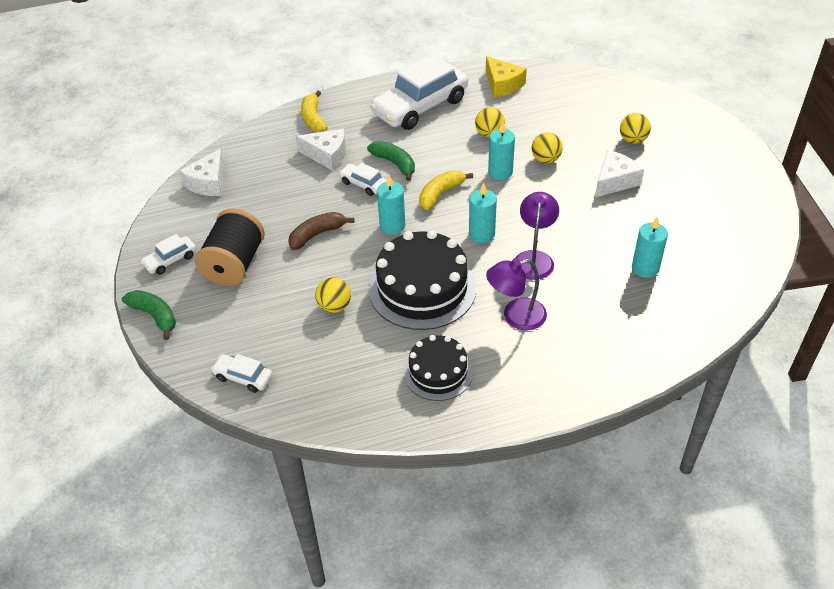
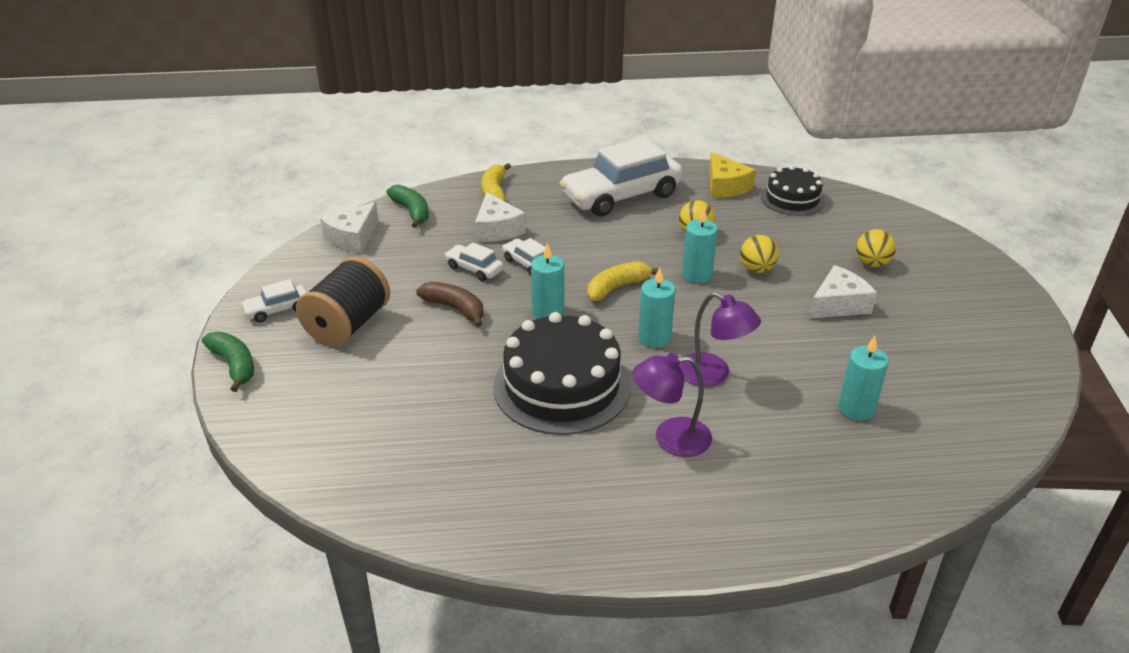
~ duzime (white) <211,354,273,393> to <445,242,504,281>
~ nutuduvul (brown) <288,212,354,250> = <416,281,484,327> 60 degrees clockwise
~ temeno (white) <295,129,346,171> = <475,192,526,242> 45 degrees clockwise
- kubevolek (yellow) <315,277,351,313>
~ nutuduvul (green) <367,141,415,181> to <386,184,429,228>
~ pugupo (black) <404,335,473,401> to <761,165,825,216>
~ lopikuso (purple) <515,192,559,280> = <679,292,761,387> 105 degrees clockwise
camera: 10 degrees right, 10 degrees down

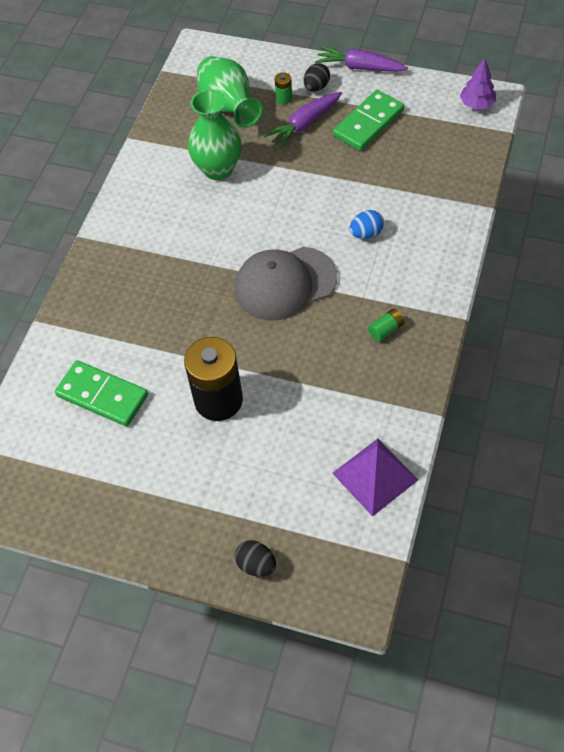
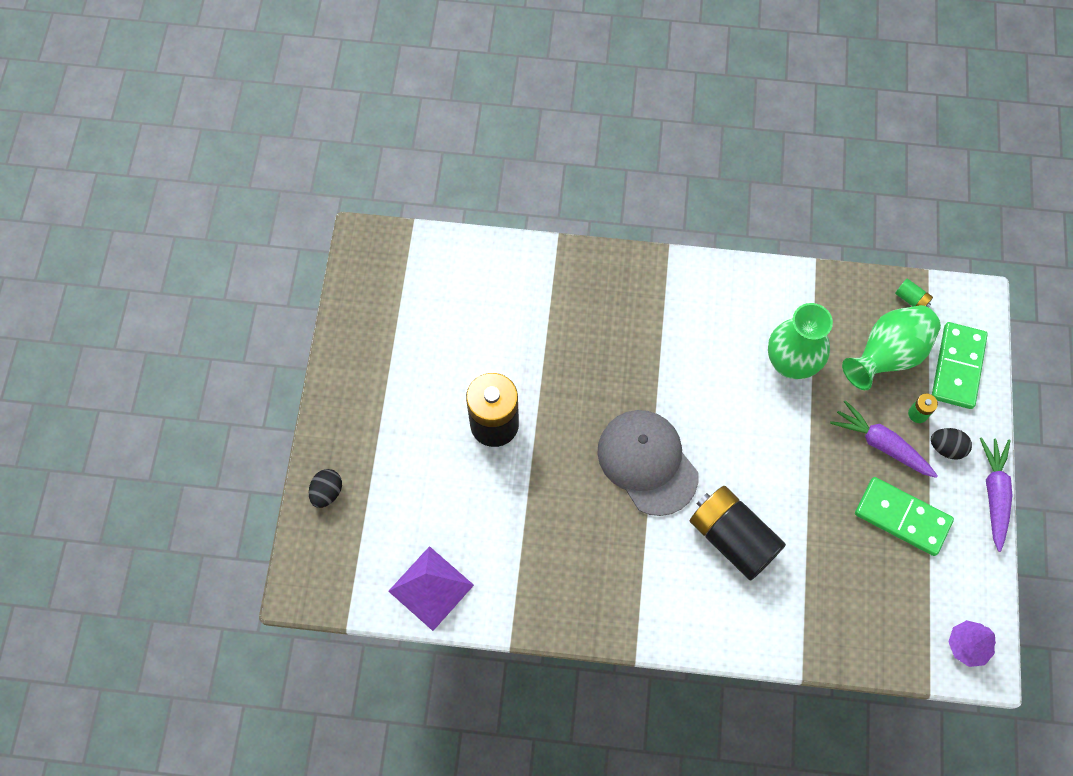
~ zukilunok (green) <55,360,148,427> to <932,322,988,409>
~ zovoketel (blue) <350,210,384,239> to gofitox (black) <690,486,786,581>
~ gofitox (green) <368,309,404,342> to <895,279,933,308>
camera: 75 degrees right, 10 degrees up

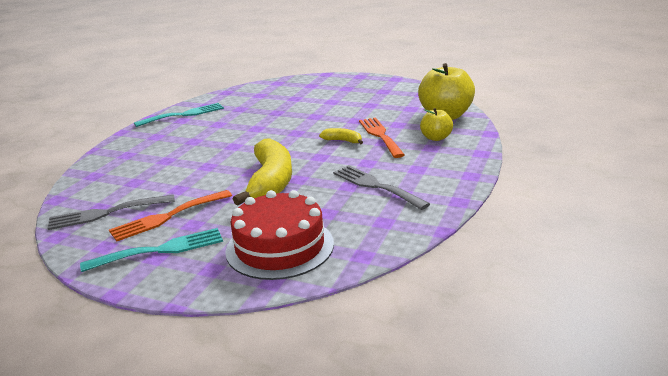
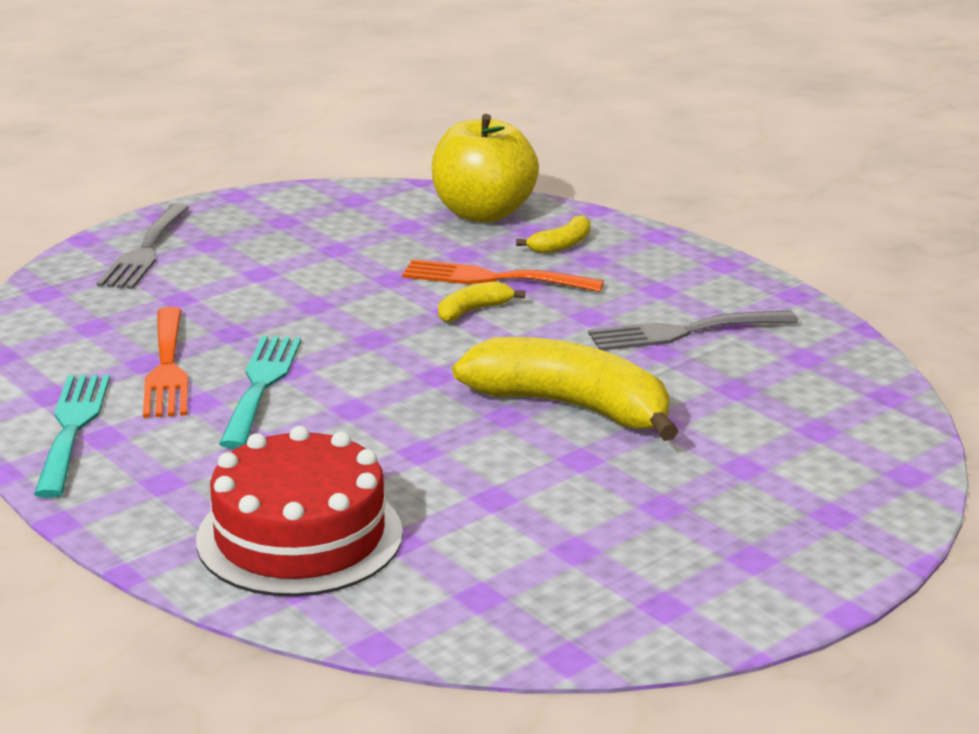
~ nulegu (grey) <47,195,175,230> to <97,203,189,289>
~ nulegu (turquoise) <80,228,223,272> to <219,336,301,449>
~ nulegu (orange) <109,190,232,241> to <143,307,188,418>
~ pugupo (red) <225,190,334,280> to <196,426,403,597>
~ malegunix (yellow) <420,108,453,141> to nutuduvul (yellow) <516,215,590,254>
camera: 65 degrees left, 0 degrees up

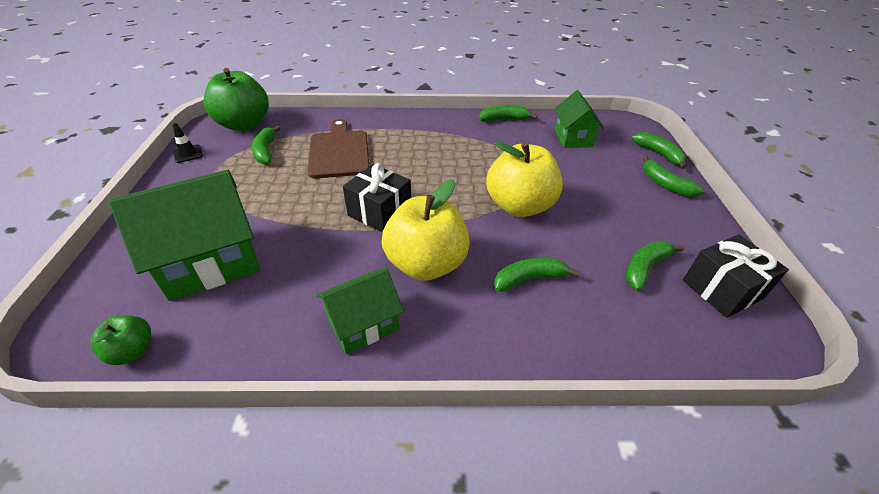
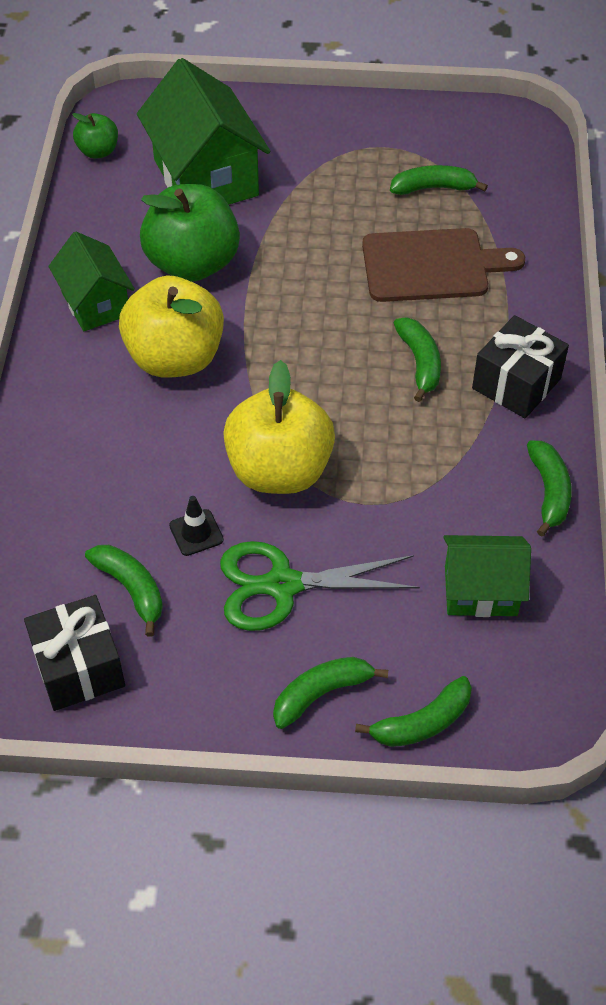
~ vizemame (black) <173,123,203,163> to <169,496,224,556>
~ malegunix (green) <203,68,269,131> to <140,184,240,282>
~ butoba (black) <343,163,411,233> to <472,315,569,419>
~ nutuduvul (green) <494,258,580,292> to <394,318,441,402>
+ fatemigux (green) <220,541,420,631>
camera: 95 degrees right, 10 degrees up

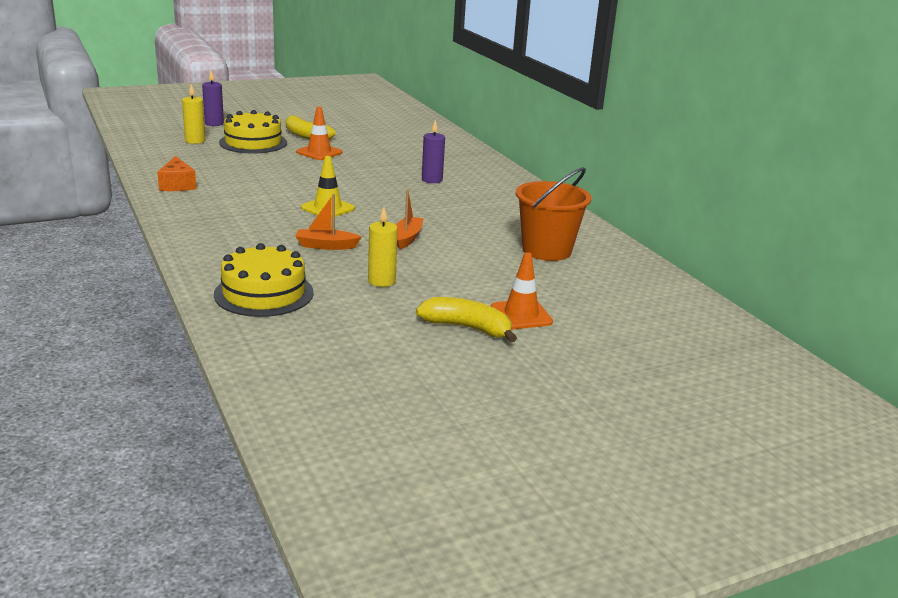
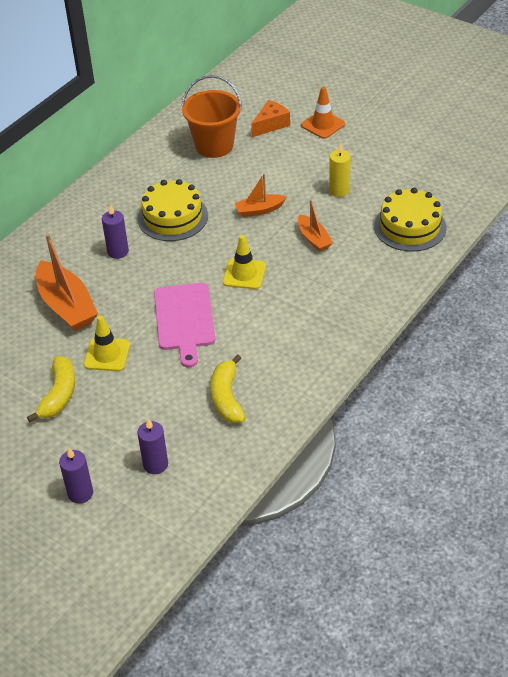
~ temeno (orange) <157,156,196,191> to <251,100,290,137>
~ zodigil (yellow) <182,84,205,144> to zodigil (purple) <137,418,168,474>
~ pugupo (yellow) <219,110,287,154> to <138,179,208,241>
~ vizemame (orange) <296,107,342,160> to vizemame (yellow) <84,316,130,371>
~ nutuduvul (yellow) <416,297,517,342> to <211,354,246,424>
+ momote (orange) <36,234,98,331>
+ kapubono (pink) <154,283,215,368>
camera: 115 degrees left, 20 degrees up

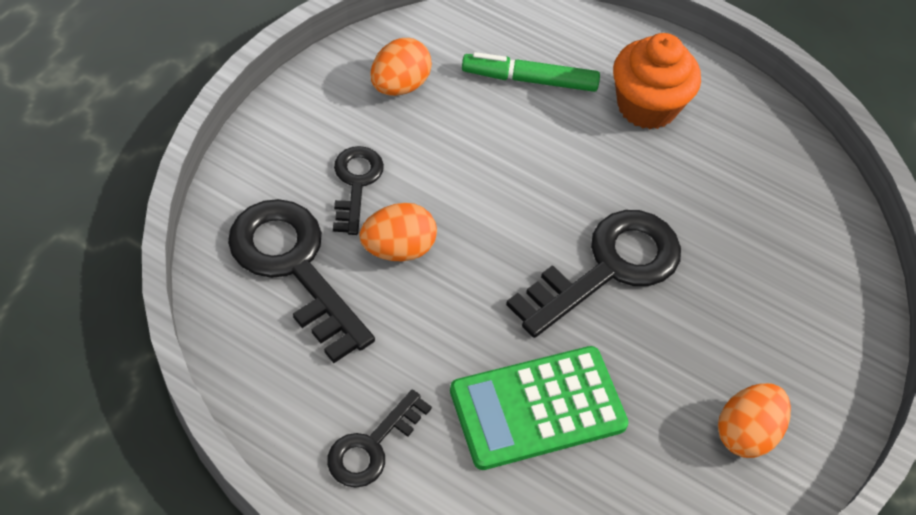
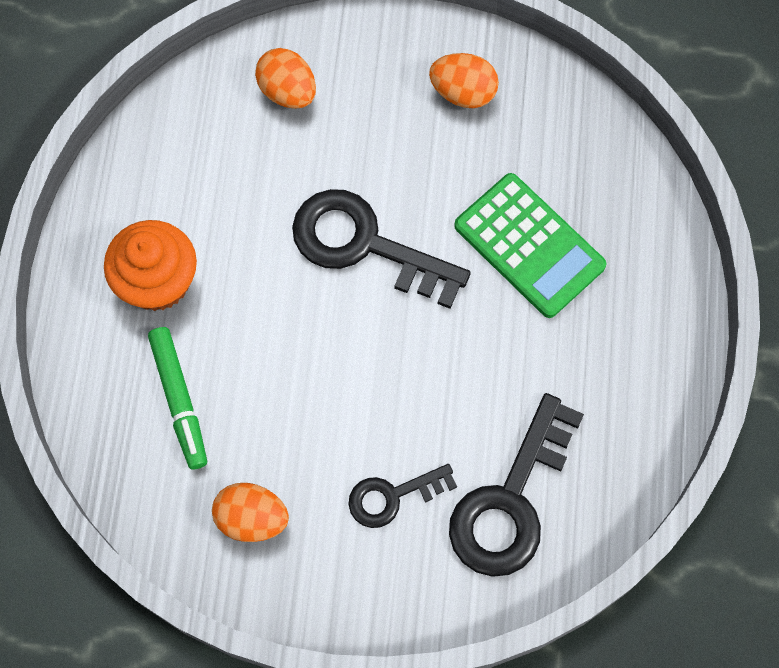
- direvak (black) <327,389,432,488>
~ zovoketel (orange) <359,203,437,261> to <255,48,316,109>
camera: 110 degrees left, 15 degrees up

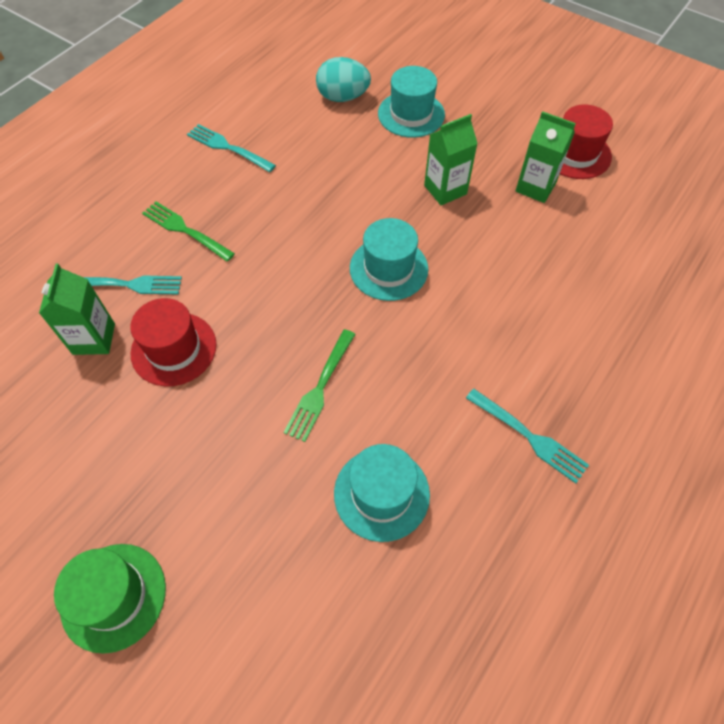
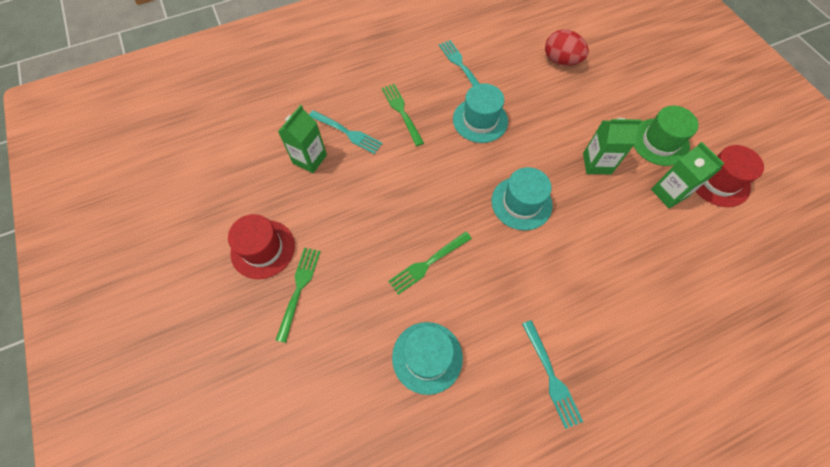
~ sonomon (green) <54,544,166,654> to <634,106,699,166>
~ sonomon (red) <130,298,216,386> to <228,214,295,279>
~ zovoketel (turquoise) <316,57,371,102> to zovoketel (red) <545,29,589,66>
~ sonomon (turquoise) <378,66,445,138> to <453,83,508,143>
+ nulegu (green) <275,248,321,343>
camera: 30 degrees right, 5 degrees up

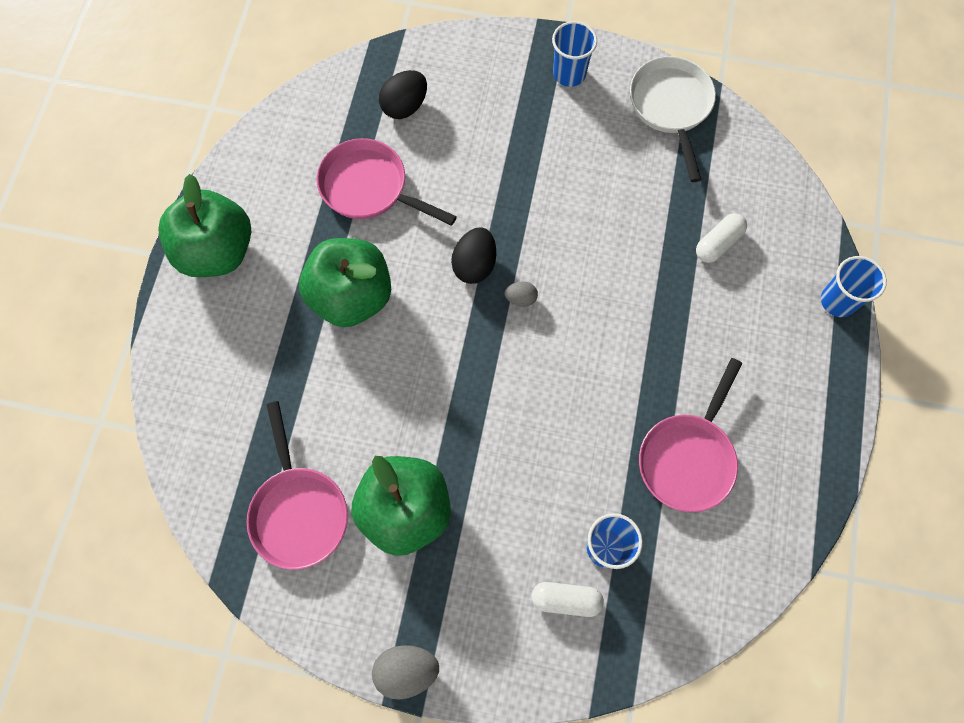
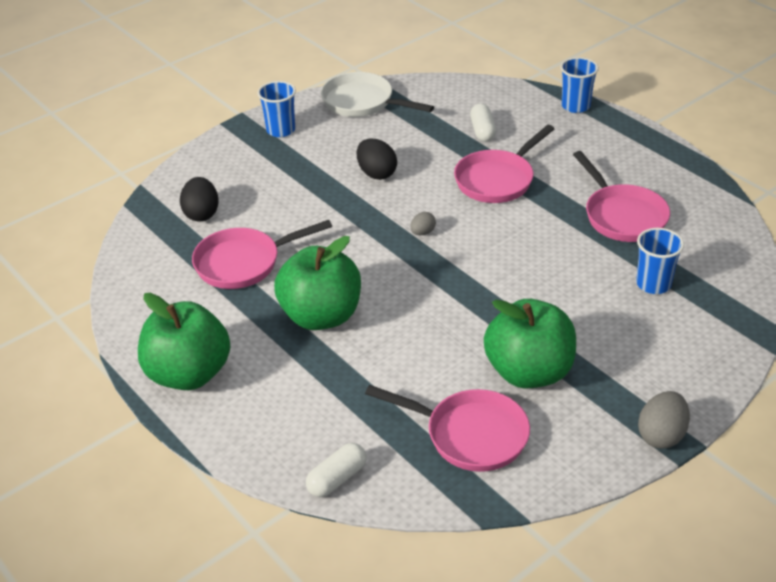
~ zovoketel (black) <451,227,496,284> to <357,139,397,180>
~ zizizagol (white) <532,582,604,617> to <306,443,366,497>
+ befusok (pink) <454,125,554,203>
camera: 50 degrees left, 30 degrees down

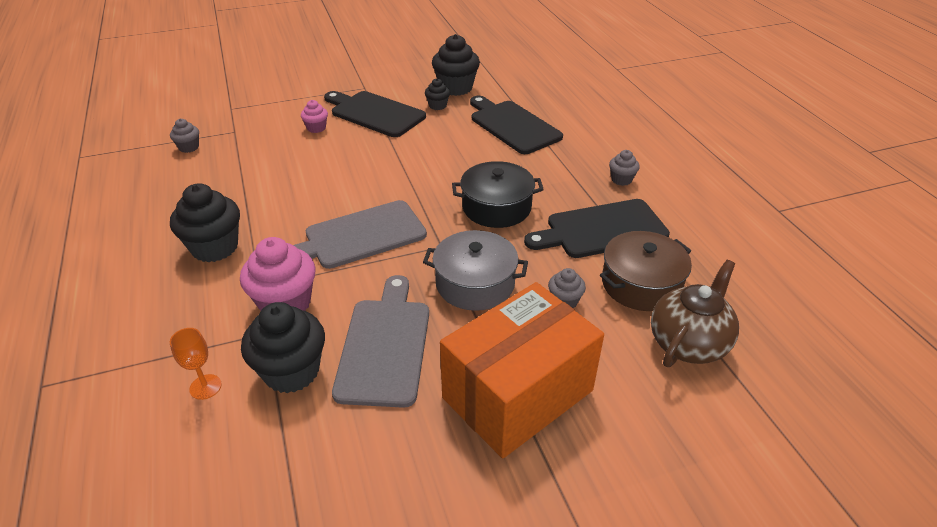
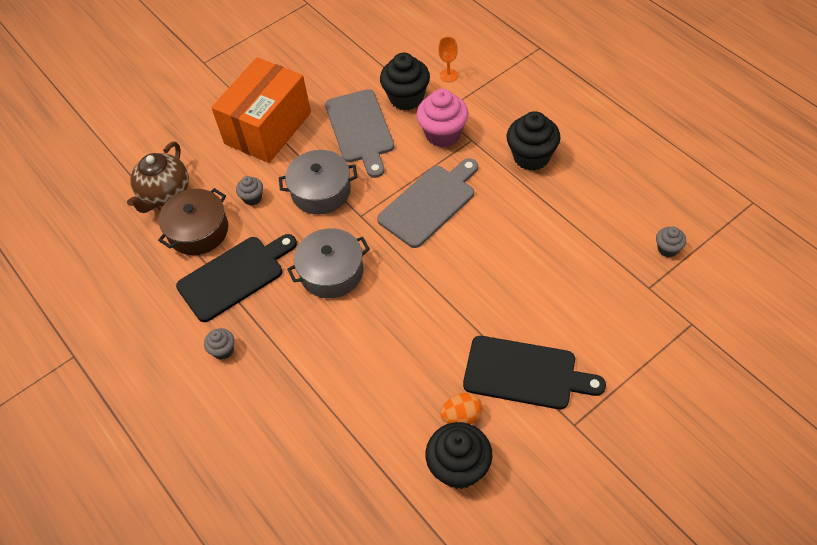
- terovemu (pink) <301,100,328,133>
~ terovemu (black) <425,78,450,110> to zovoketel (orange) <440,393,482,424>
~ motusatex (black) <452,161,544,228> to motusatex (grey) <287,228,370,298>
- kapubono (black) <470,96,563,154>
camera: 165 degrees right, 15 degrees up

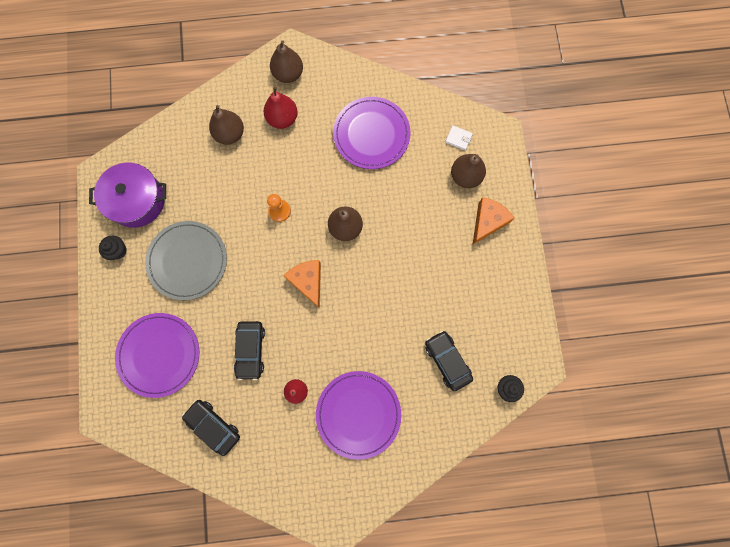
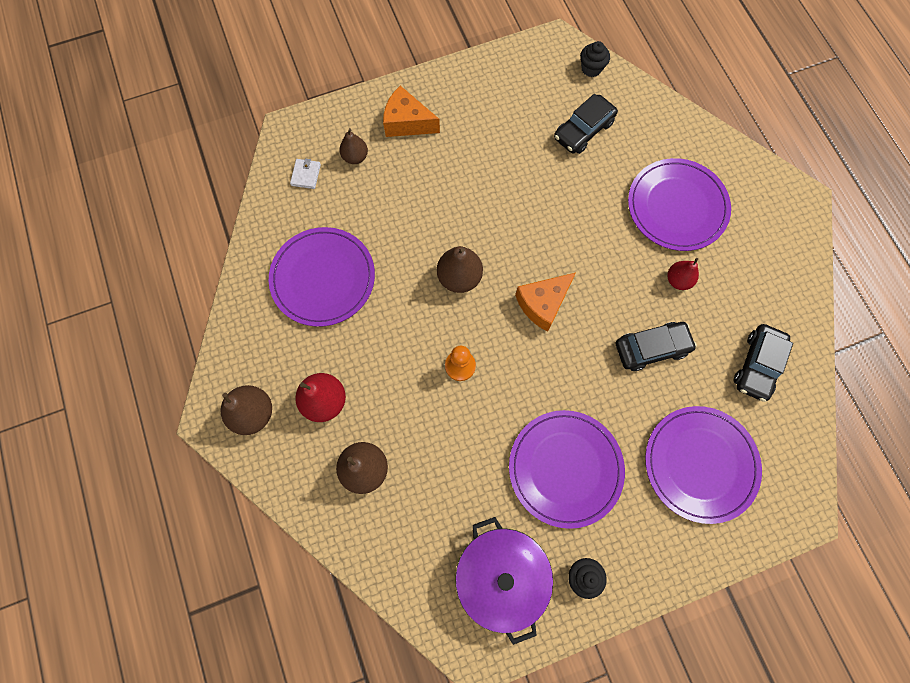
~ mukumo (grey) <145,221,227,300> to mukumo (purple) <509,410,625,529>
~ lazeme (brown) <451,154,486,188> = <339,128,368,164> x0.65
camera: 105 degrees left, 5 degrees down

